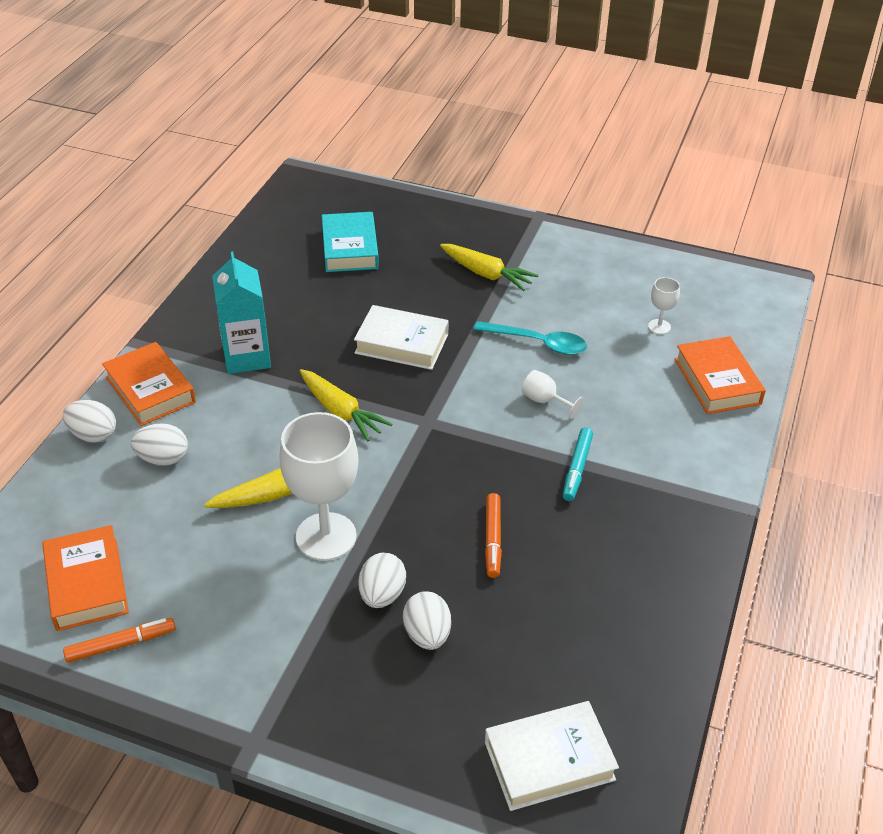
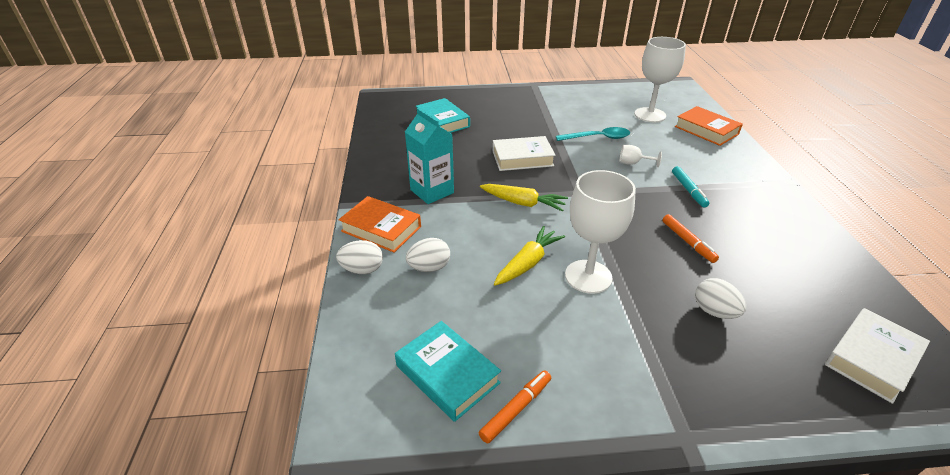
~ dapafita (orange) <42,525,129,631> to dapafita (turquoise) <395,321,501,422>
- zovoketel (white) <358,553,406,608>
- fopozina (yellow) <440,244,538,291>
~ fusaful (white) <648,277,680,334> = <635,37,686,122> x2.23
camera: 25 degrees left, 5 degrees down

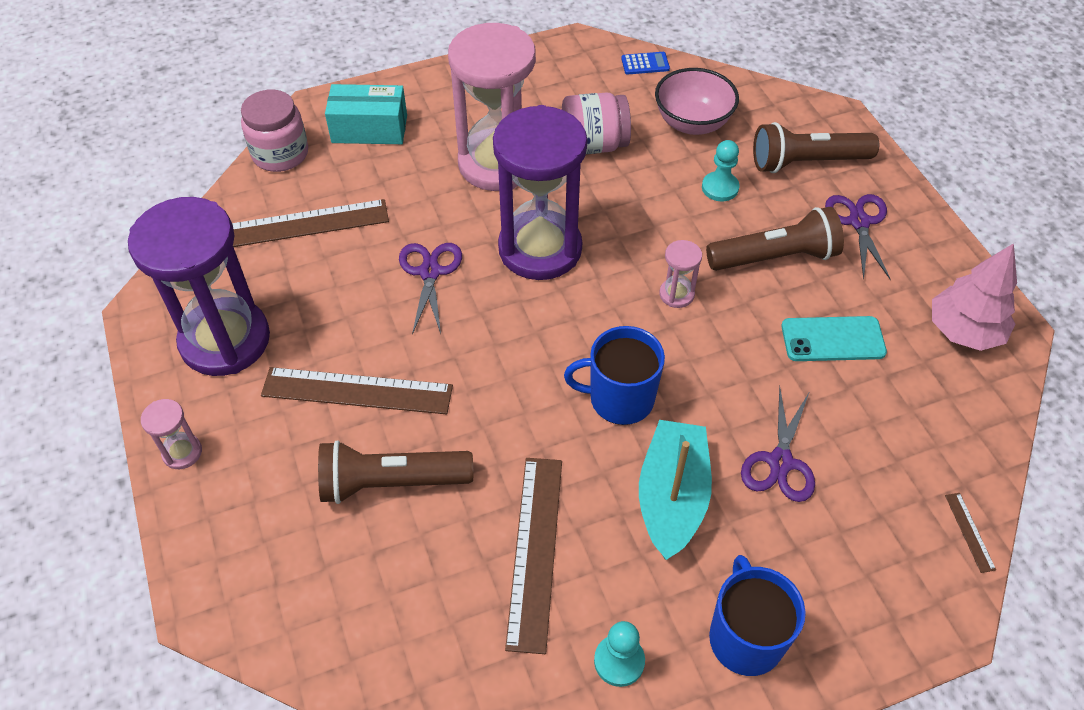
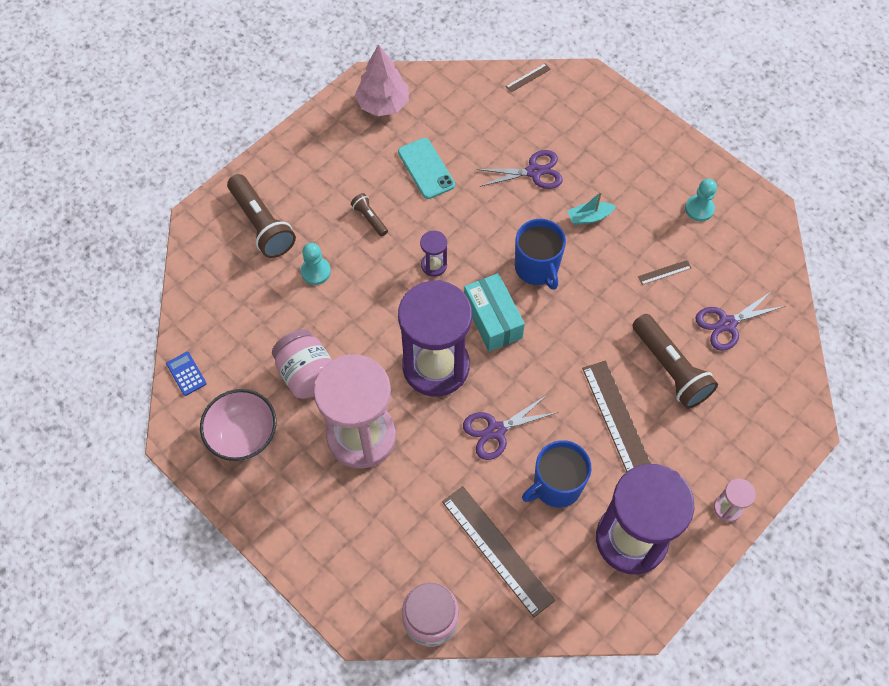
~ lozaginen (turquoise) <325,84,407,144> to <464,273,525,352>
~ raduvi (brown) <505,458,562,654> = <638,260,691,285> x0.42
~ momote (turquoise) <639,420,712,560> = <567,191,616,225> x0.51
~ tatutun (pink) <655,68,739,135> to <200,389,277,461>
~ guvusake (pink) <659,240,702,308> to guvusake (purple) <420,231,447,277>
~ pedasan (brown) <706,207,844,271> = <351,193,388,237> x0.49
~ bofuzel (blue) <709,555,806,676> to <522,440,591,508>
~ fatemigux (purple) <825,194,891,280> to <695,290,785,351>
camera: 115 degrees left, 10 degrees up

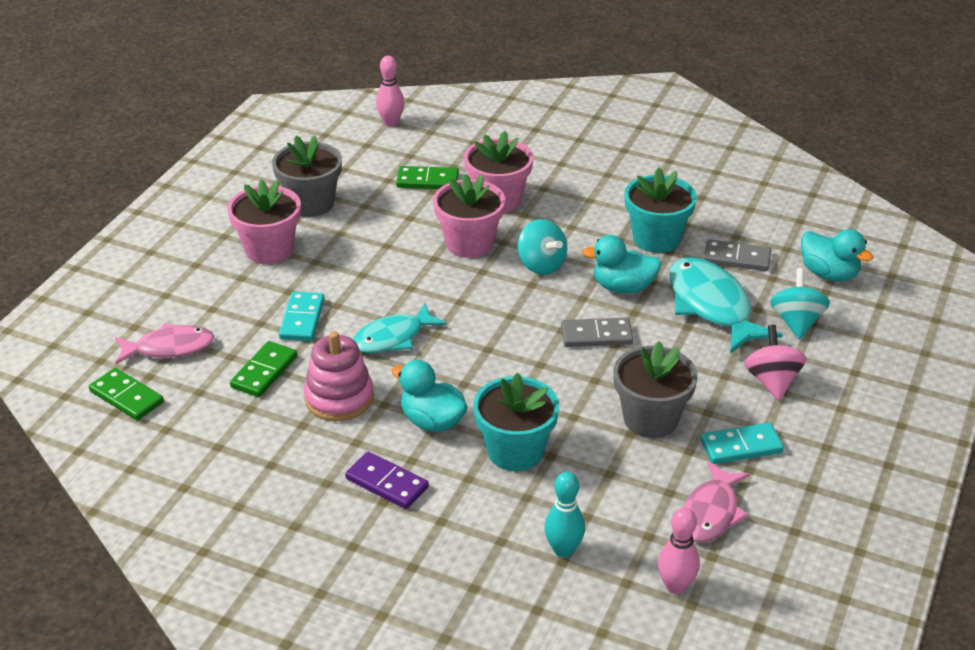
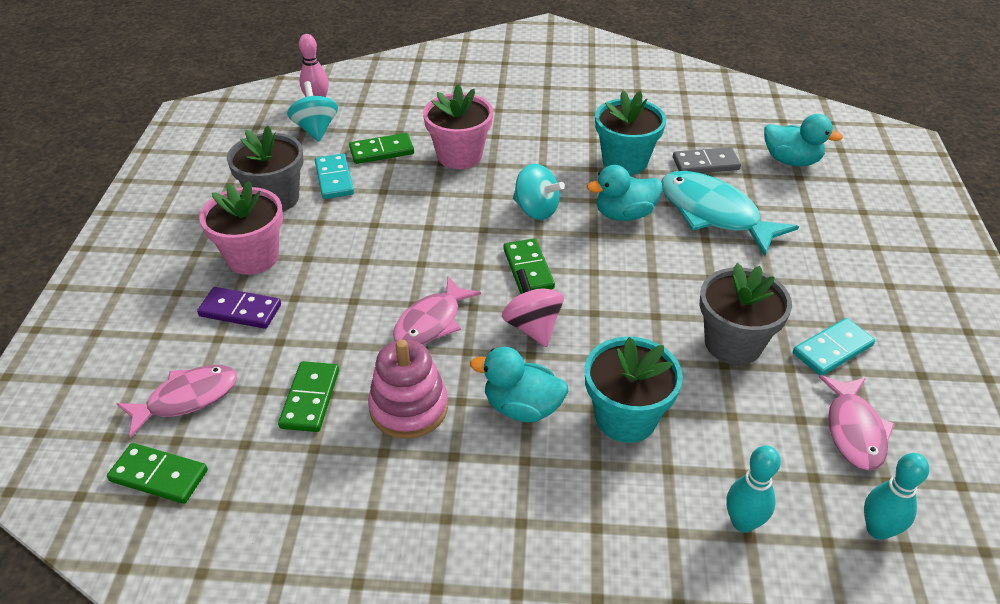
~ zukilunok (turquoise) <279,292,325,341> to <315,153,354,199>
~ zukilunok (purple) <345,452,429,509> to <197,287,281,329>
~ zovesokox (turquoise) <353,303,447,353> to zovesokox (pink) <393,277,481,345>
- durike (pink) <433,173,505,258>
- zukilunok (grey) <561,318,633,347>
~ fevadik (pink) <658,507,700,594> to fevadik (turquoise) <864,453,929,540>
~ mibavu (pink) <744,325,807,400> to <502,269,564,347>
~ mibavu (turquoise) <770,268,830,339> to <287,81,338,142>
+ zukilunok (green) <503,239,555,294>
camera: 20 degrees left, 5 degrees up

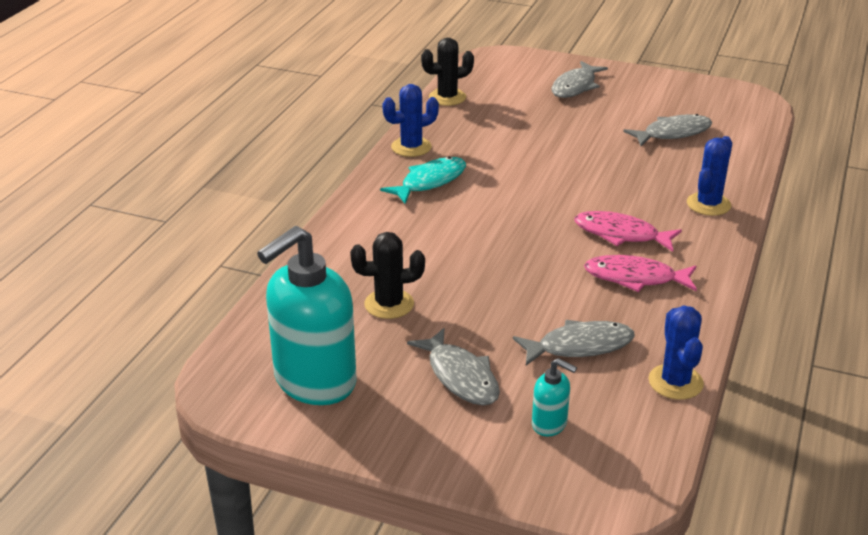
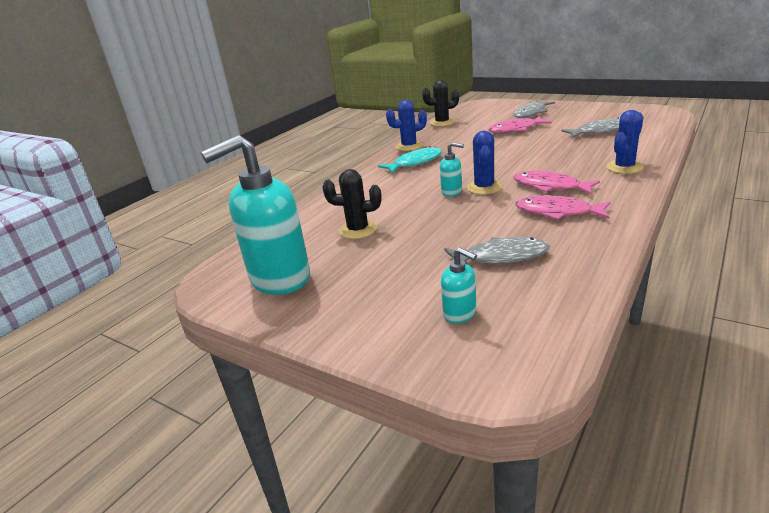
- zovesokox (grey) <407,328,500,405>
~ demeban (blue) <648,305,704,400> to <467,131,502,195>
+ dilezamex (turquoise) <440,142,464,197>
+ zovesokox (pink) <488,116,551,133>
camera: 15 degrees right, 5 degrees down

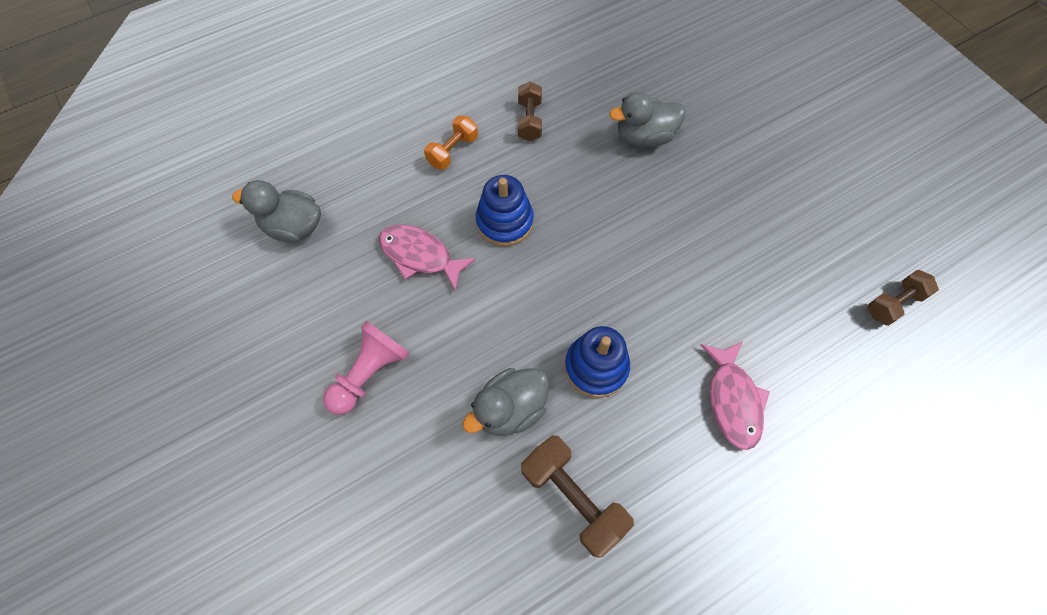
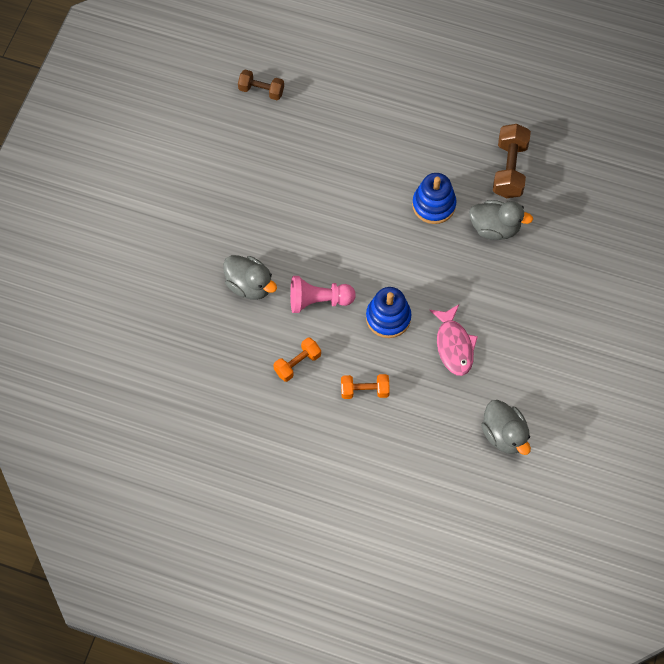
~ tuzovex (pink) <323,321,410,415> to <290,276,356,313>
~ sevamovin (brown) <518,82,542,141> to sevamovin (orange) <273,337,321,382>
- zovesokox (pink) <701,341,770,450>
camera: 130 degrees left, 0 degrees up

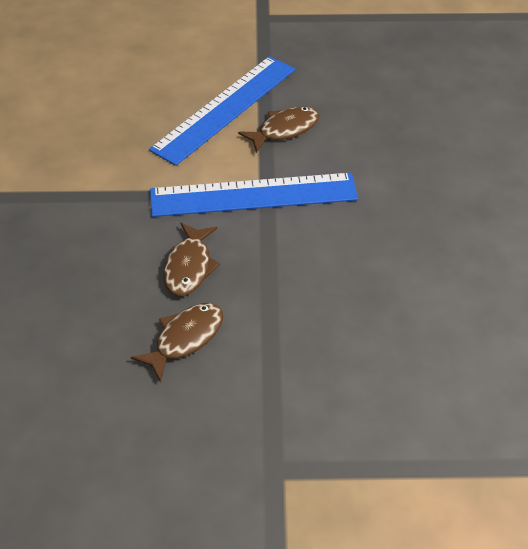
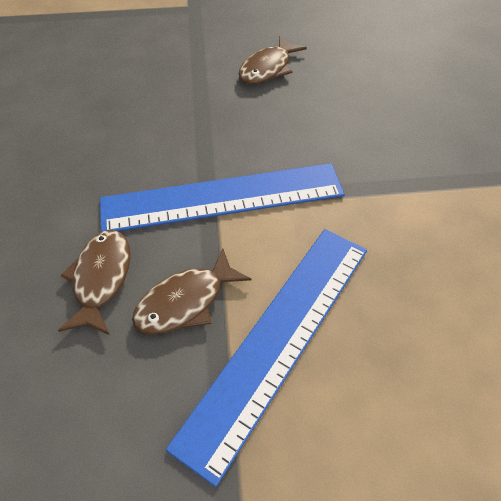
~ zovesokox (brown) <163,223,220,296> to <58,230,131,335>
camera: 175 degrees right, 5 degrees up

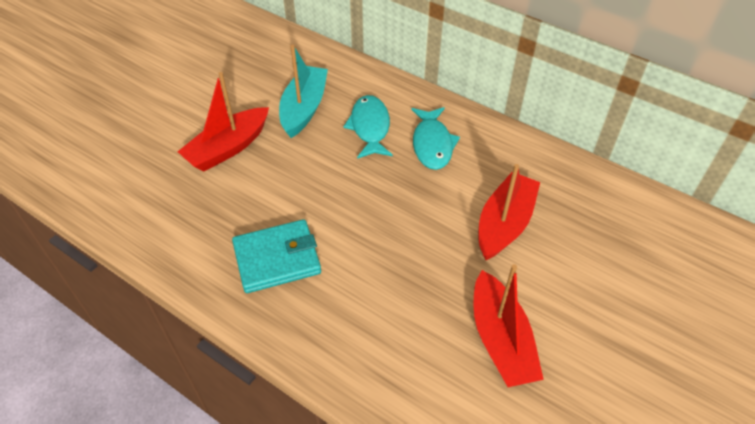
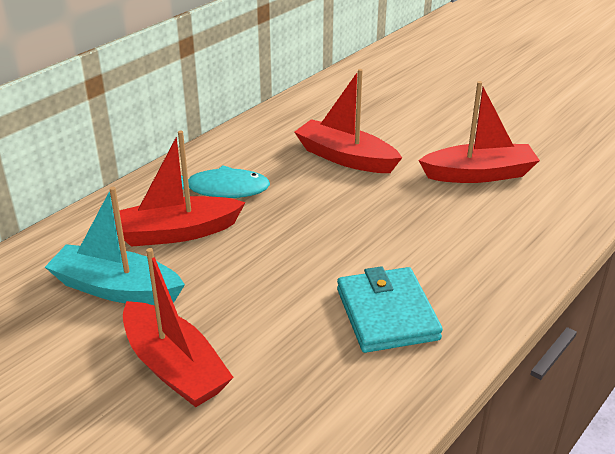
~ zovesokox (turquoise) <343,95,393,159> to momote (red) <113,131,246,247>
camera: 85 degrees left, 15 degrees down

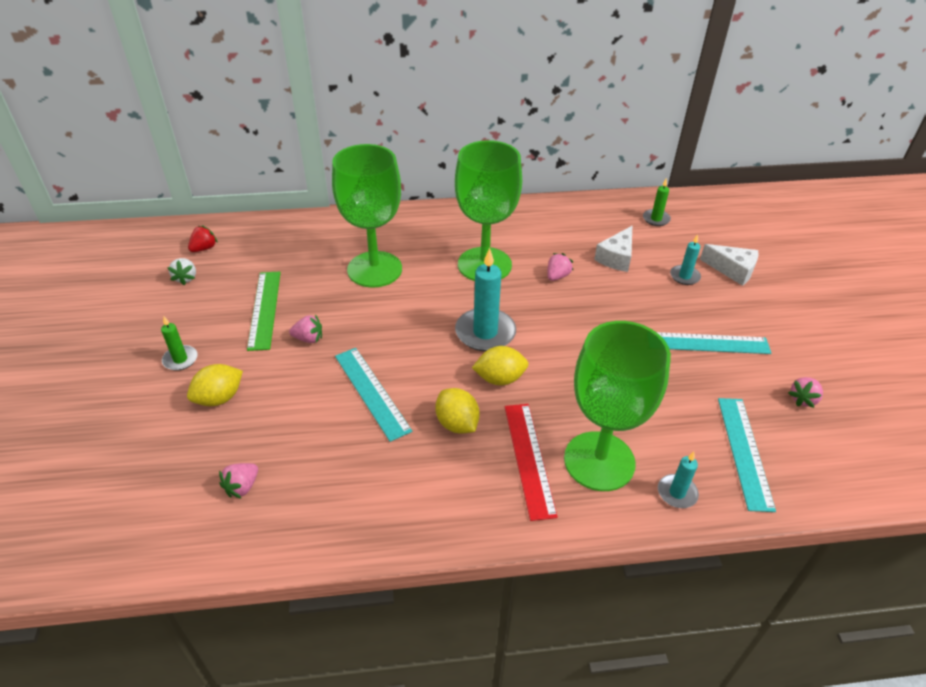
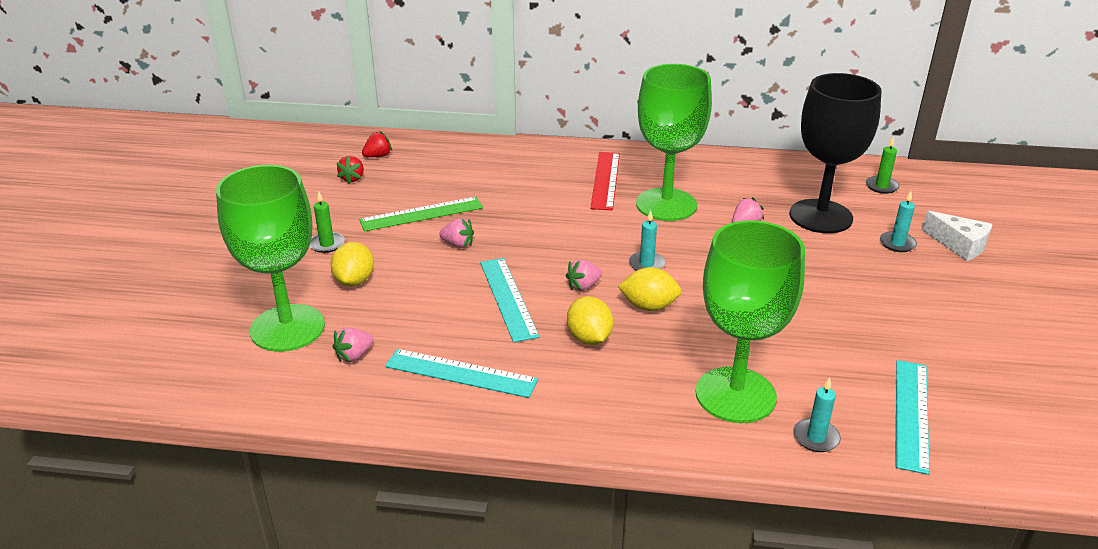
~ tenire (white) <167,258,196,285> to tenire (red) <337,156,364,184>
~ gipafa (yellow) <187,364,243,406> = <330,242,374,286> 60 degrees counterclockwise
~ raduvi (green) <247,272,281,351> = <359,197,483,232> 60 degrees clockwise
~ fusaful (green) <332,144,402,288> to <216,165,325,352>
~ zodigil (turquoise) <455,248,516,351> = <629,210,665,271> x0.54
~ raduvi (red) <505,404,558,521> to <590,152,620,210>
~ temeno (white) <594,226,632,272> to fusaful (black) <789,73,881,233>
~ raduvi (turquoise) <657,332,771,354> to <385,349,538,398>
~ tenire (pink) <788,377,823,408> to <566,259,602,291>
camera: 15 degrees right, 10 degrees down

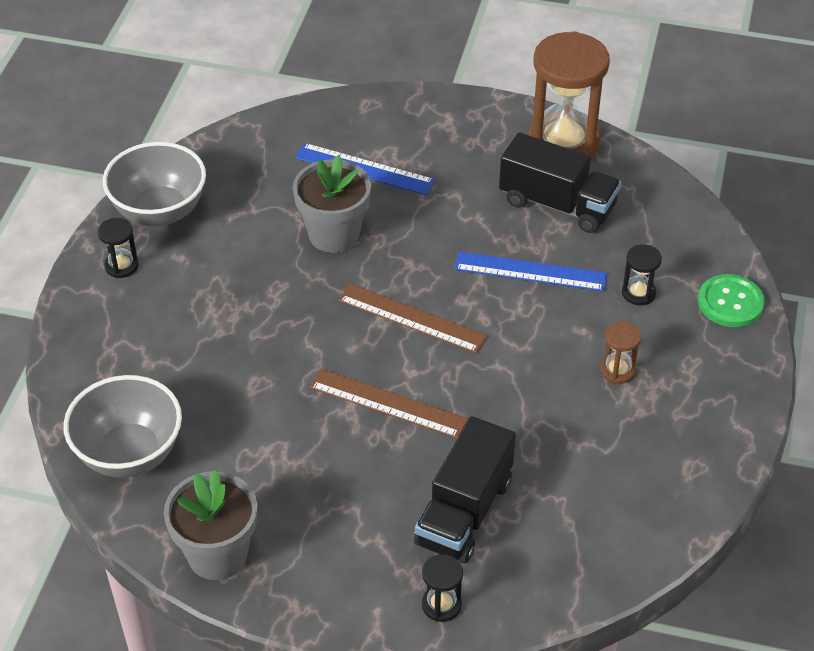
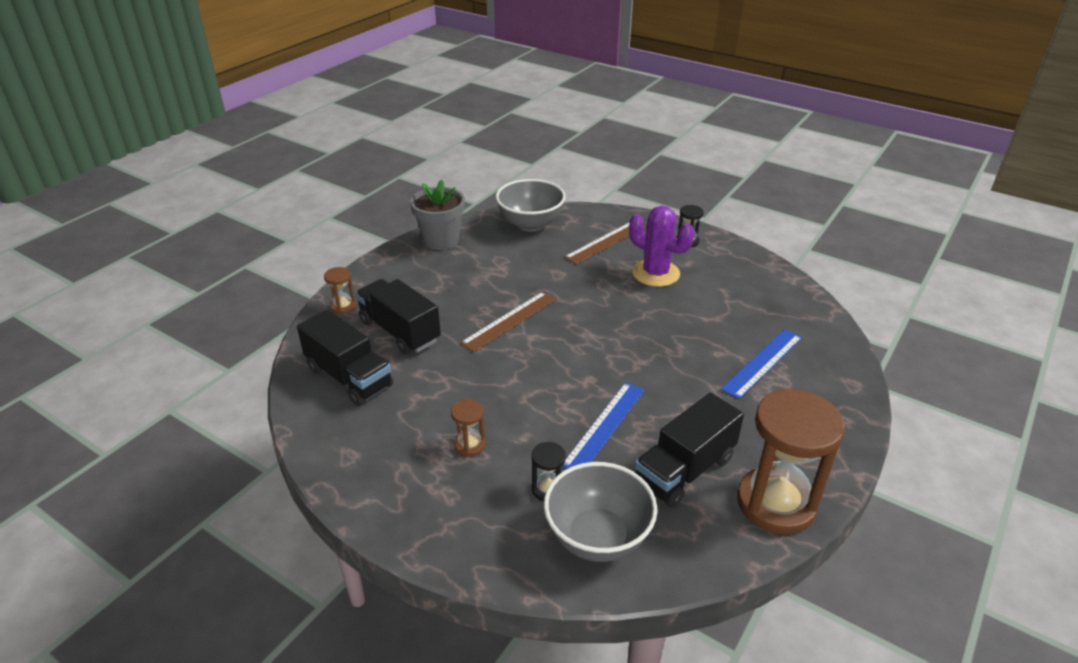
~ tatutun (grey) <103,142,206,226> to <544,462,658,562>
- durike (grey) <293,155,371,253>
~ raduvi (brown) <338,284,487,353> to <564,223,646,264>
~ guvusake (black) <422,554,463,622> to guvusake (brown) <324,267,356,314>
- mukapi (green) <698,274,765,327>
+ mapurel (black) <297,310,393,406>
+ demeban (purple) <629,206,695,287>
camera: 110 degrees right, 10 degrees down

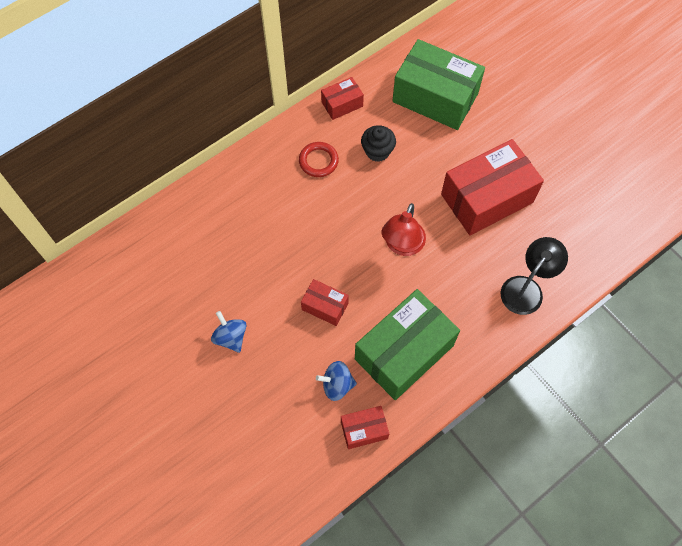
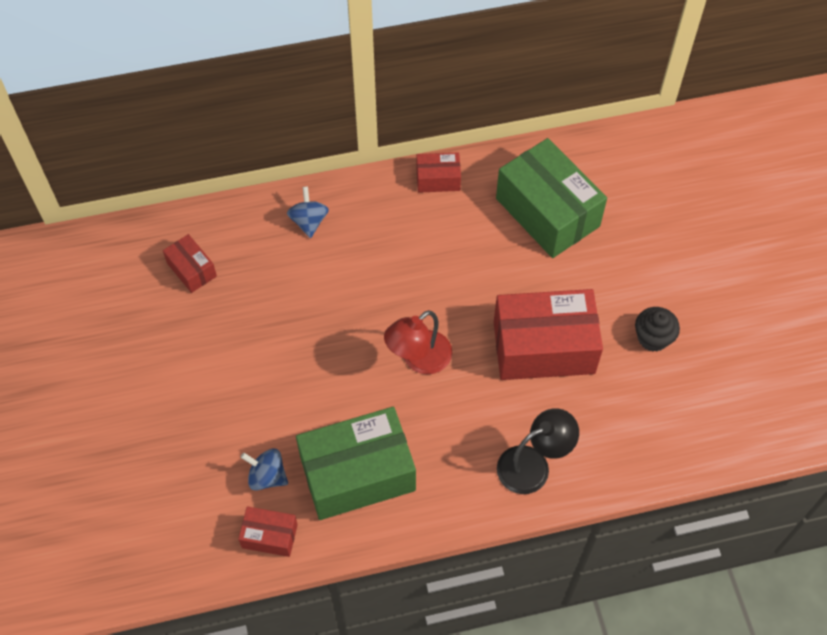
~ mibavu (blue) <211,311,247,353> to <287,186,329,238>
- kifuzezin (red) <299,142,339,177>
~ lozaginen (red) <301,279,349,326> to <163,234,217,293>
~ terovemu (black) <361,125,396,162> to <635,307,680,352>
camera: 25 degrees right, 5 degrees down

